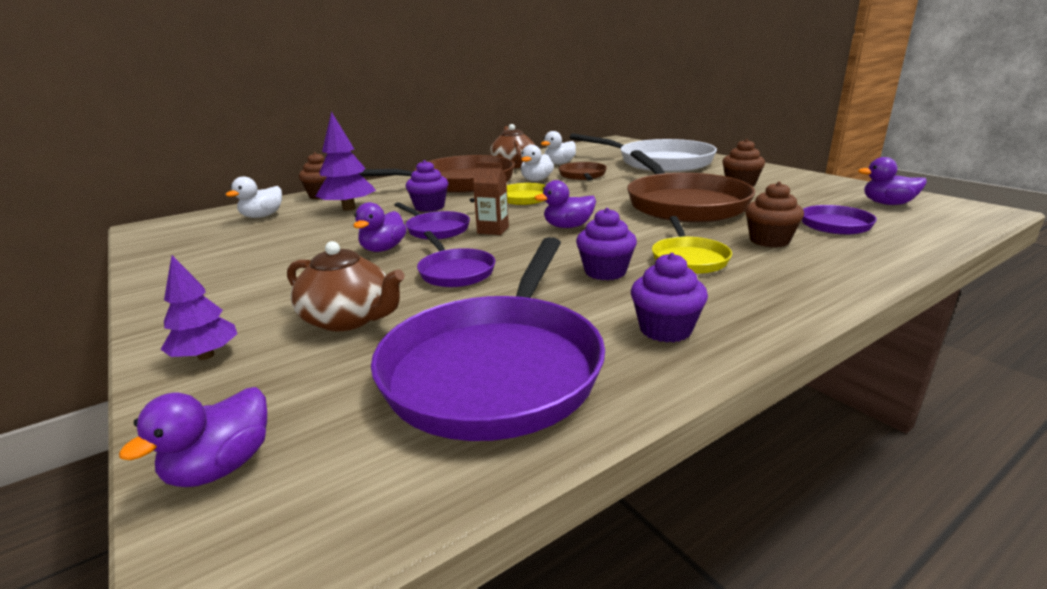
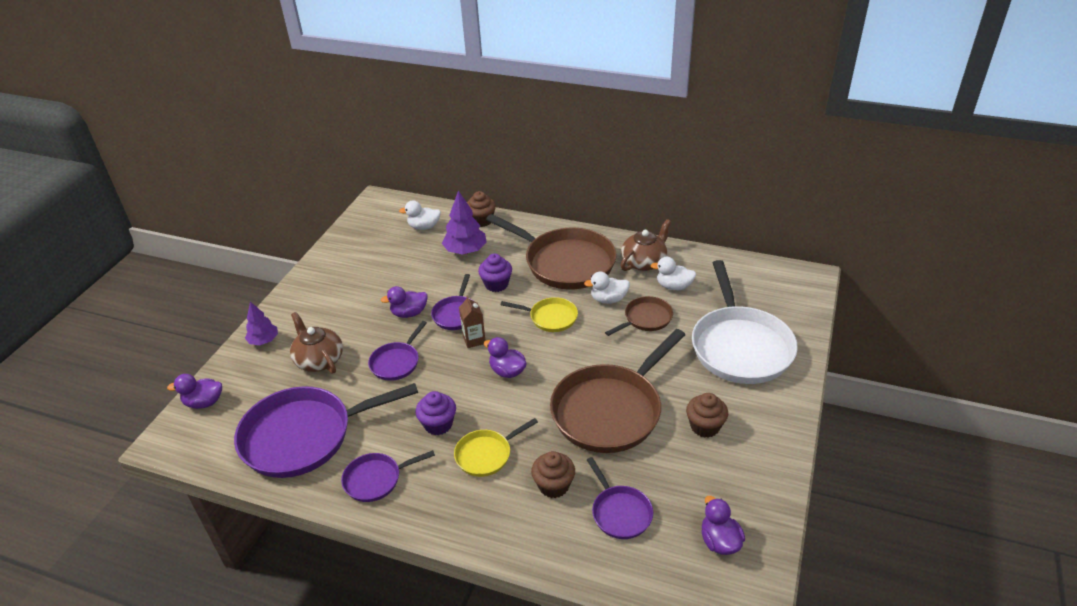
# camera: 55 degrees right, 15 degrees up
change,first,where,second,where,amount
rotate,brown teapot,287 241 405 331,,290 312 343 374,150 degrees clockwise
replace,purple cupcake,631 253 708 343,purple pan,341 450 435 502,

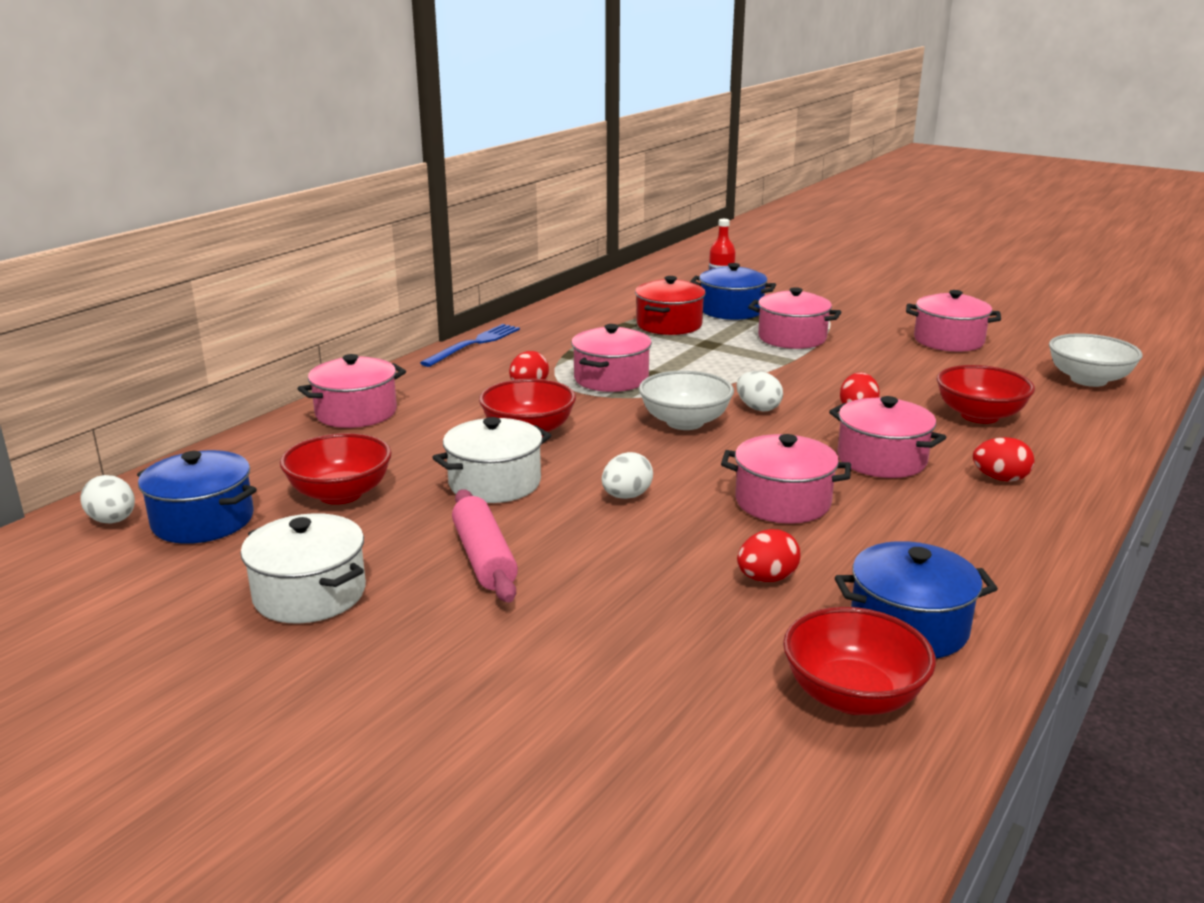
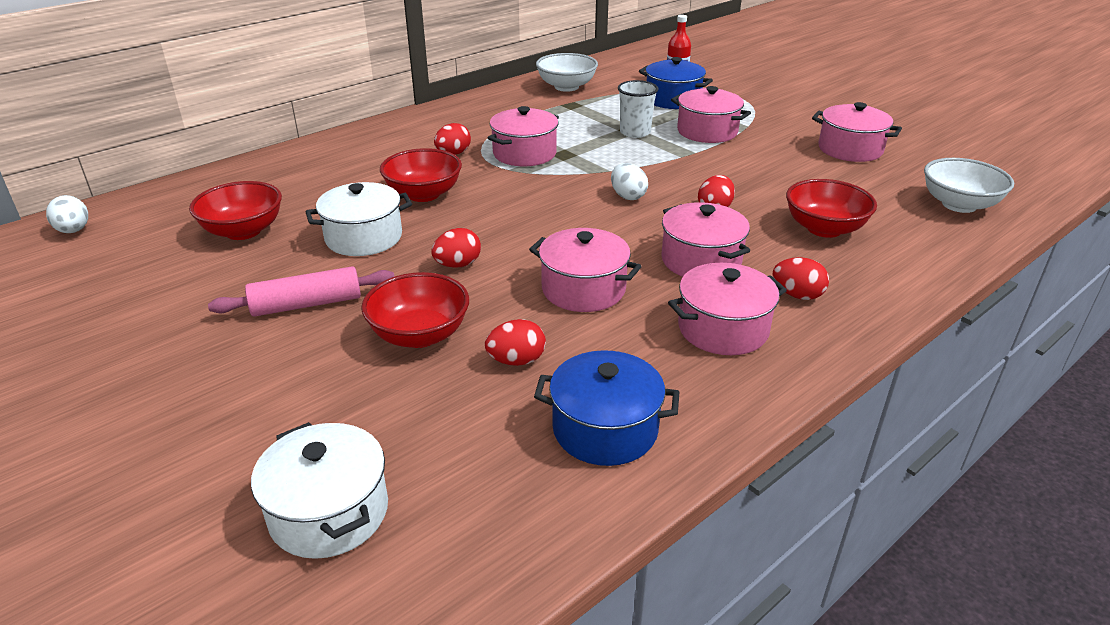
# camera: 15 degrees right, 10 degrees up
change,first,where,second,where,amount
delete,blue pot,137 450 257 544,,,
move,white pot,241 513 366 623,,251 422 388 559,
move,pink pot,297 354 406 428,,668 263 787 355,
delete,blue fork,420 324 520 367,,,
rotate,pink rolling pin,452 489 518 603,,208 266 395 317,75 degrees clockwise
recolor,white egg,602 452 653 499,red egg,431 228 481 268,
delete,red pot,635 276 706 335,,,
move,white bowl,639 370 734 430,,536 53 598 92,
move,red bowl,783 607 936 715,,361 272 469 348,
insert,,,white cup,618 80 658 138,

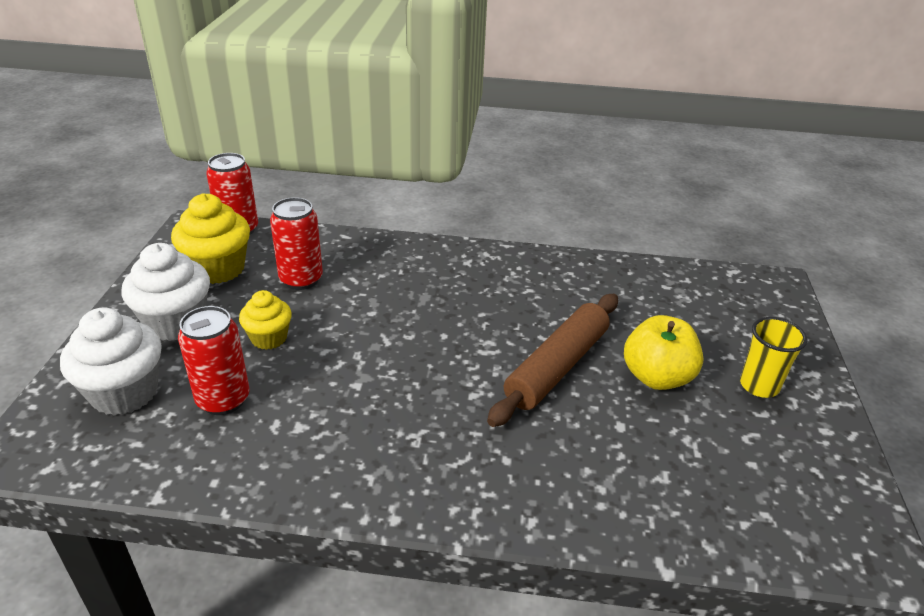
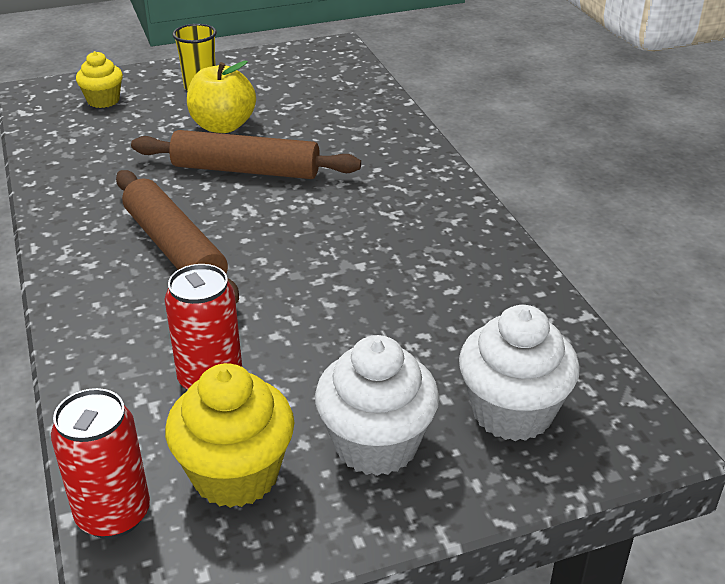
# camera: 115 degrees left, 0 degrees up
change,first,where,second,where,amount
delete,red can,178 306 249 415,,,
move,yellow cupcake,239 290 292 350,,76 51 123 108,
insert,,,brown rolling pin,116 170 239 303,

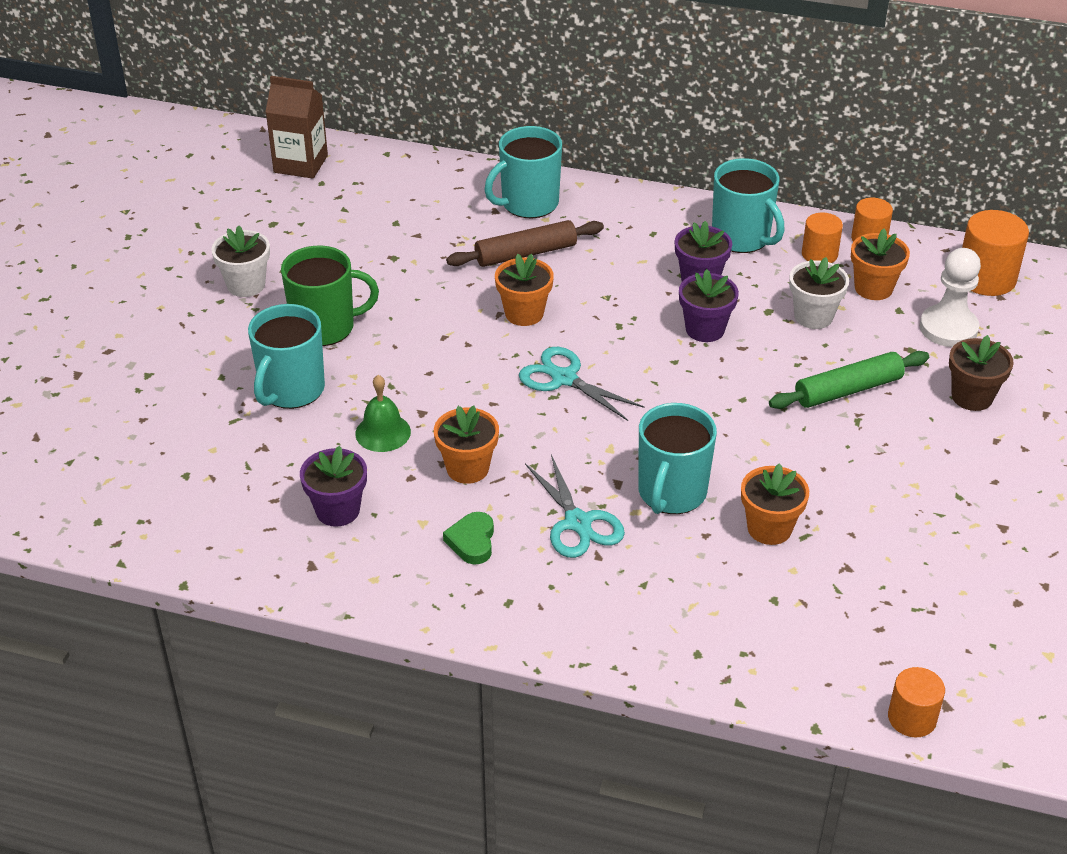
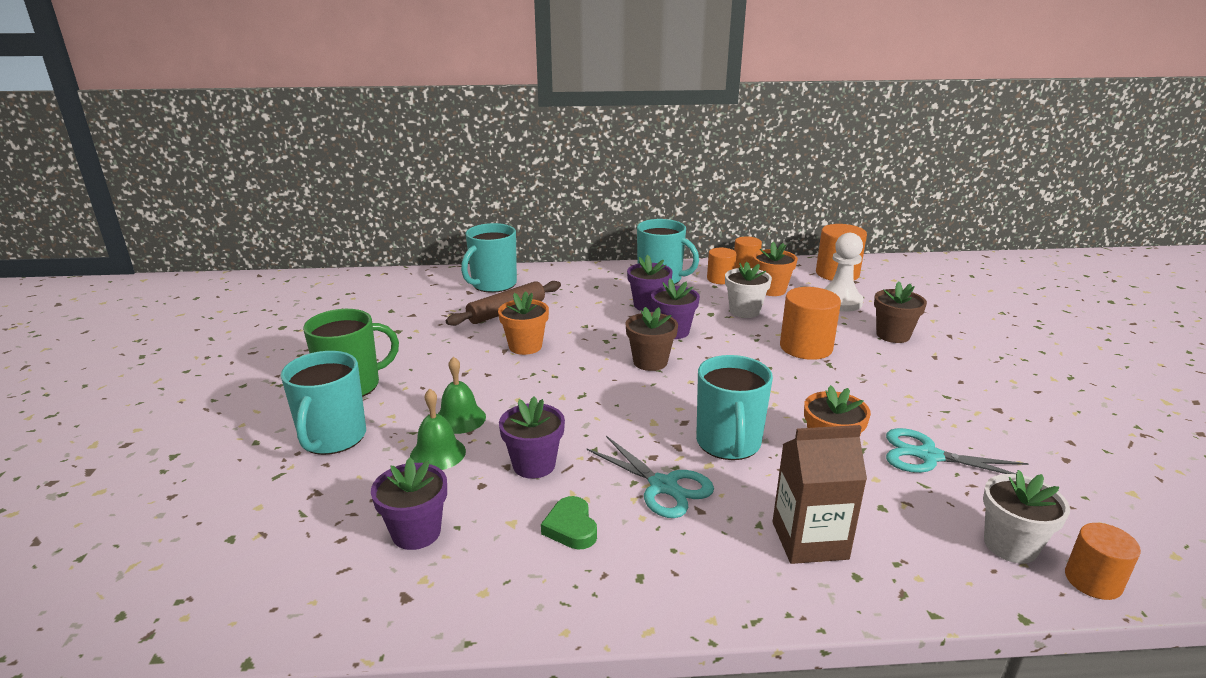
# camera: 20 degrees left, 15 degrees down
change,first,where,second,where,amount
move,white flower pot,211 226 270 297,,983 470 1070 564,
move,brown carton,266 76 328 179,,772 425 867 564,
recolor,orange flower pot,434 405 499 484,purple flower pot,499 397 565 479,
move,turquoise scissors,519 347 644 421,,886 428 1029 474,
replace,green rolling pin,769 351 929 409,orange cylinder,780 287 841 360,
insert,,,green bell,438 357 486 434,
insert,,,brown flower pot,626 307 678 371,

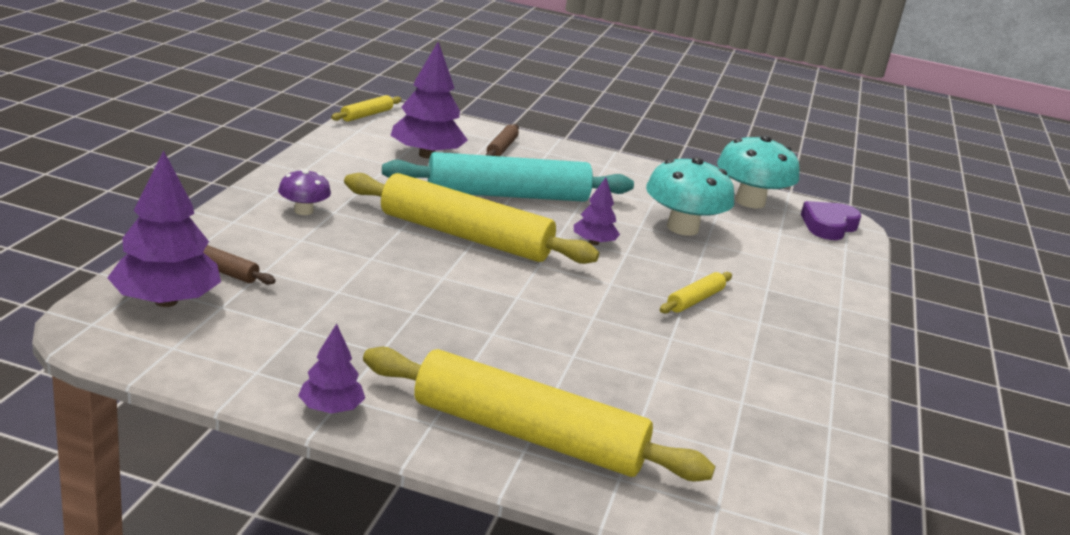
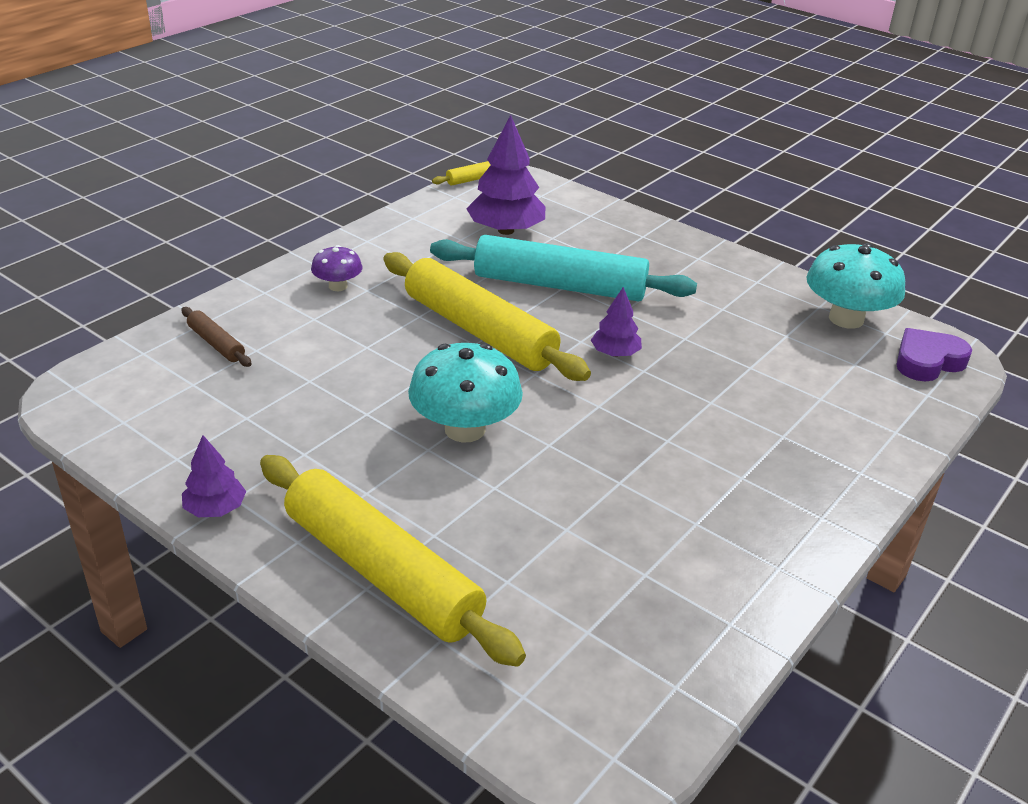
# camera: 25 degrees right, 10 degrees up
change,first,where,second,where,amount
delete,purple tree,107 150 221 307,,,
delete,brown rolling pin,486 124 519 156,,,
move,turquoise mushroom,646 157 734 236,,408 343 523 443,
delete,yellow rolling pin,660 272 732 314,,,

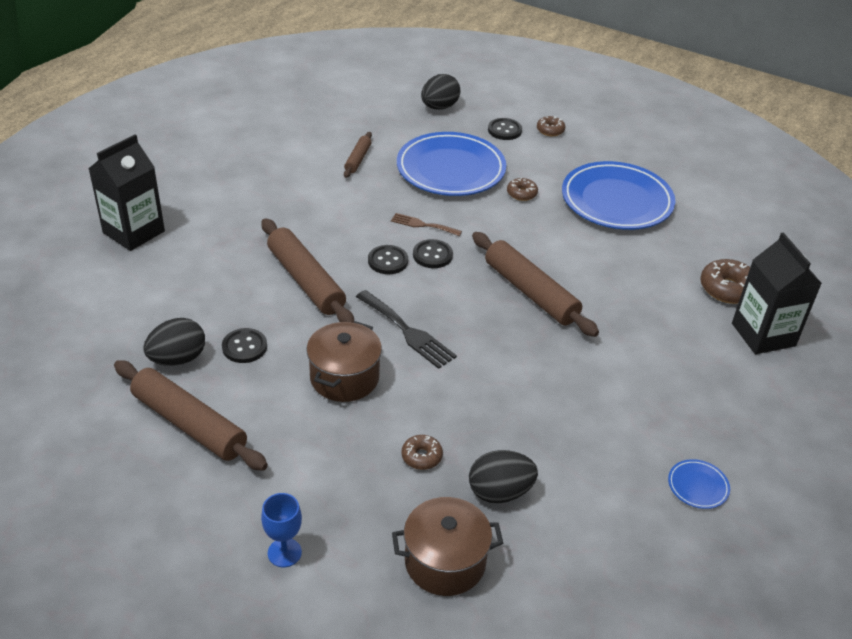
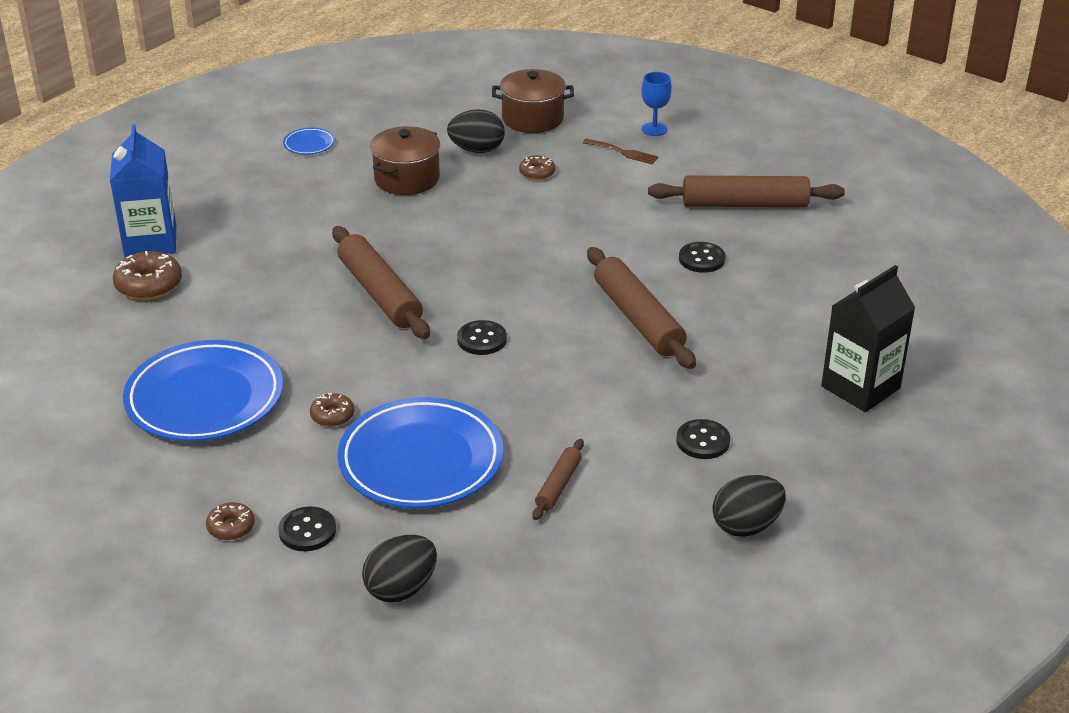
# camera: 170 degrees left, 5 degrees down
change,first,where,second,where,amount
rotate,brown rolling pin,114 360 268 471,,648 176 845 207,45 degrees counterclockwise
move,black egg,143 318 205 366,,713 475 786 537,
move,brown pot,307 321 382 402,,370 126 440 195,
delete,black fork,356 290 457 369,,,
move,black button,368 245 408 274,,676 419 730 459,
move,brown fork,391 213 462 236,,583 139 659 165,
recolor,black carton,732 232 822 354,blue carton,110 124 176 257,

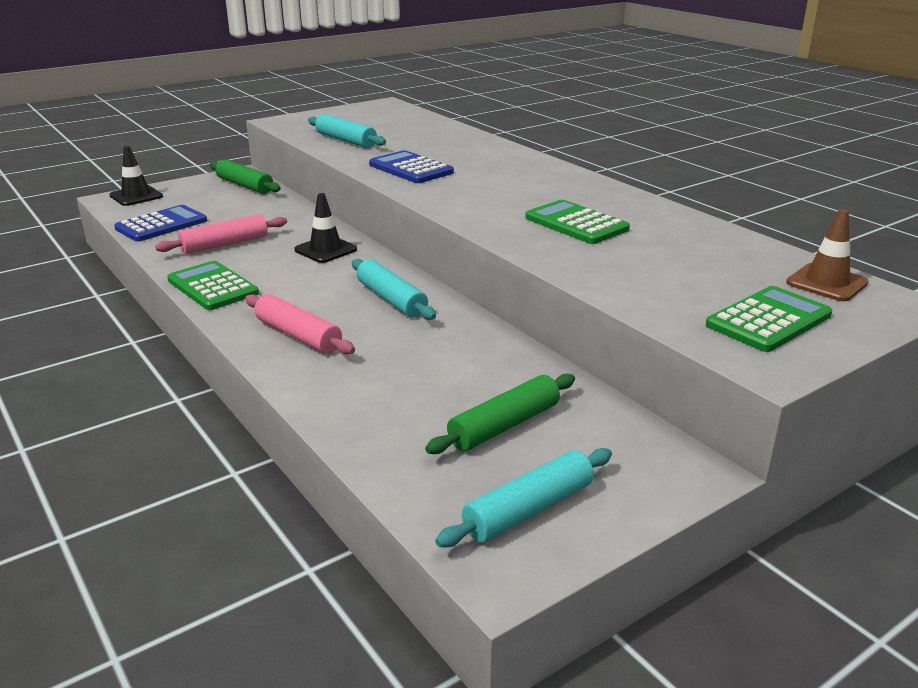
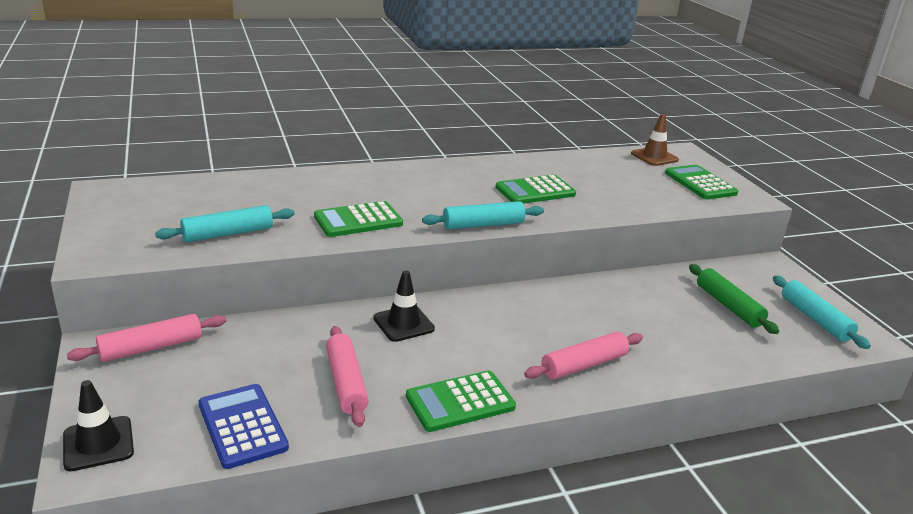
# camera: 75 degrees left, 0 degrees up
change,first,where,second,where,amount
recolor,green rolling pin,210 159 281 194,pink rolling pin,67 314 226 362,
move,turquoise rolling pin,352 259 436 320,,422 201 544 230,
recolor,blue calculator,369 150 454 183,green calculator,314 201 403 237,

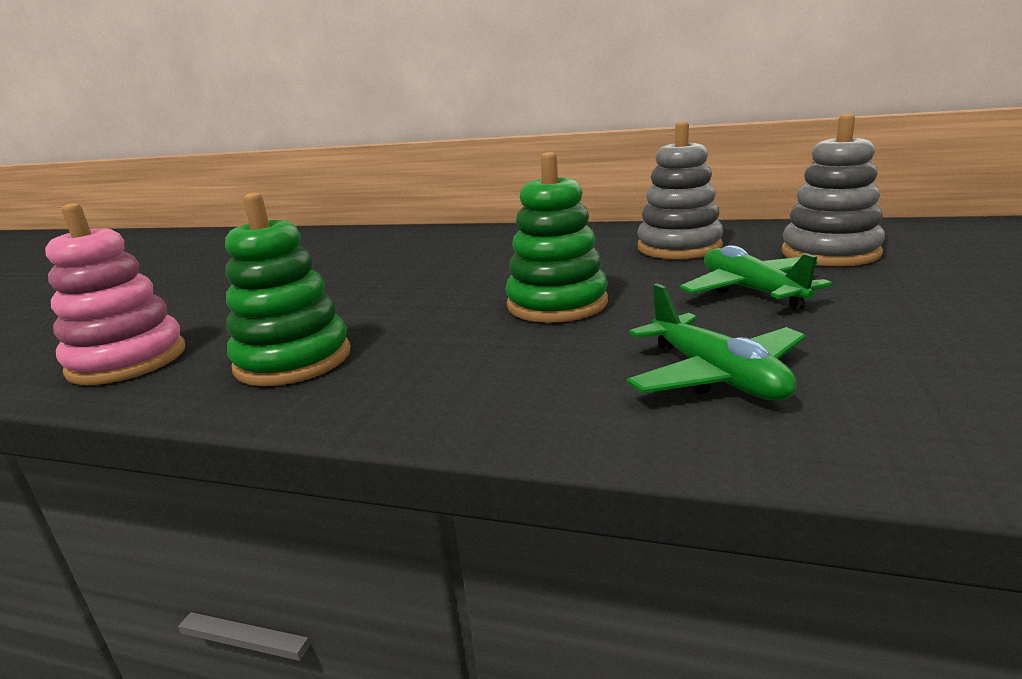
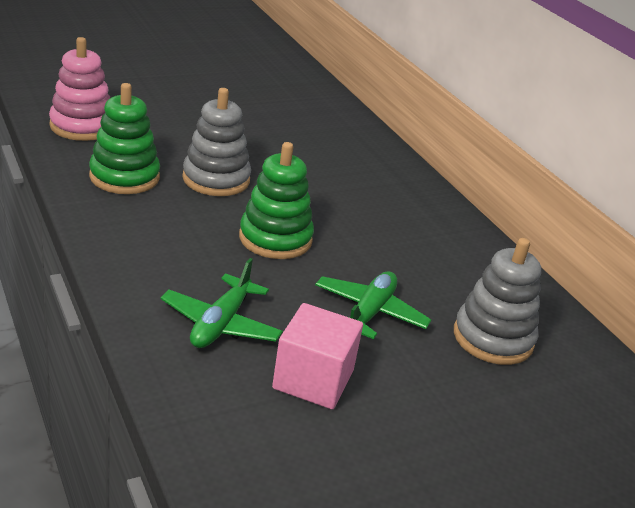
# camera: 40 degrees right, 10 degrees up
change,first,where,second,where,amount
move,grey stacking toy,637 121 723 259,,182 88 251 196,
insert,,,pink cube,272 303 363 409,

